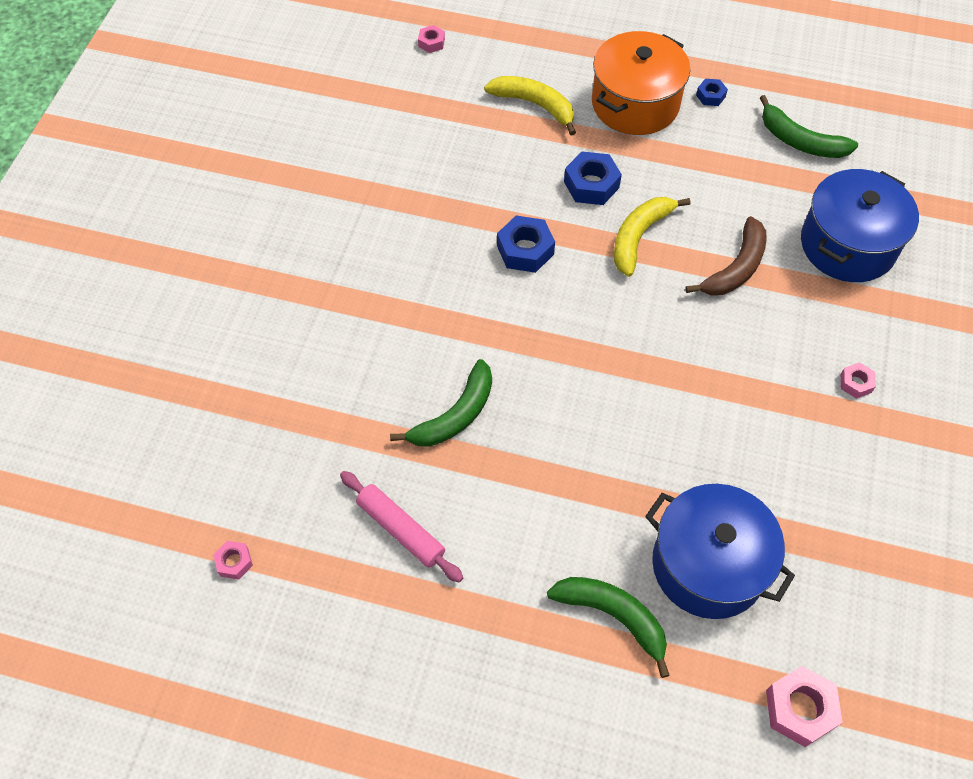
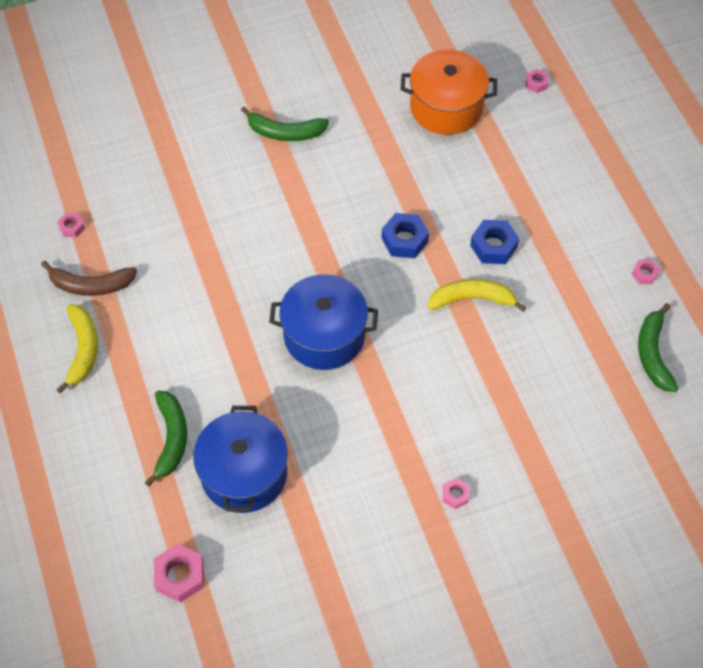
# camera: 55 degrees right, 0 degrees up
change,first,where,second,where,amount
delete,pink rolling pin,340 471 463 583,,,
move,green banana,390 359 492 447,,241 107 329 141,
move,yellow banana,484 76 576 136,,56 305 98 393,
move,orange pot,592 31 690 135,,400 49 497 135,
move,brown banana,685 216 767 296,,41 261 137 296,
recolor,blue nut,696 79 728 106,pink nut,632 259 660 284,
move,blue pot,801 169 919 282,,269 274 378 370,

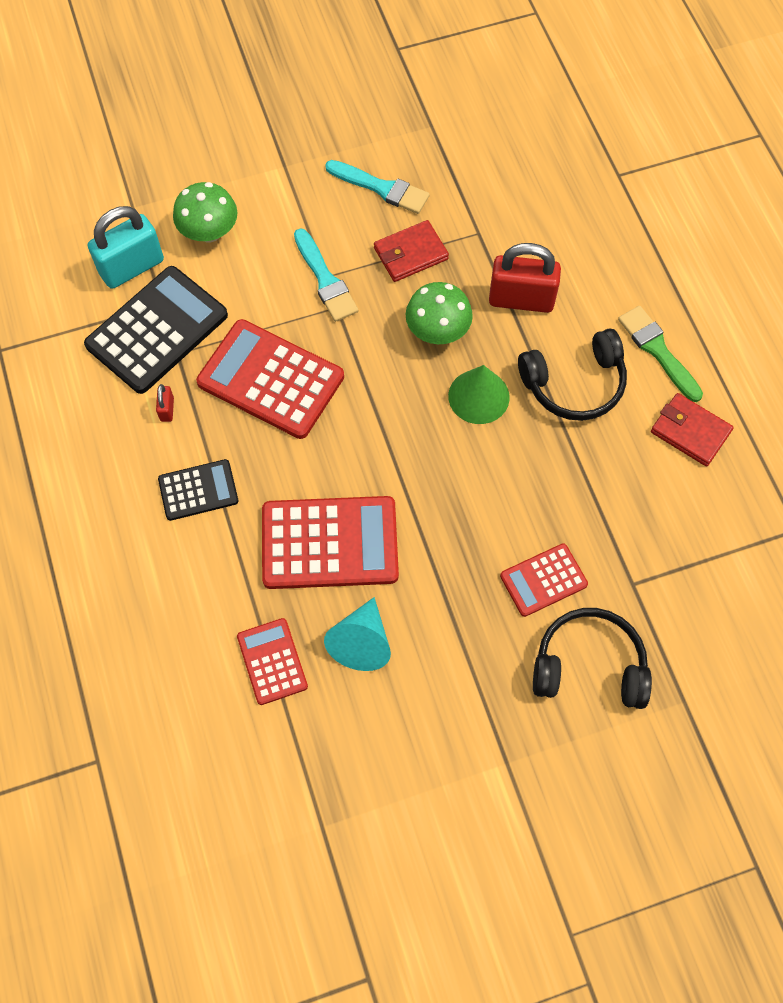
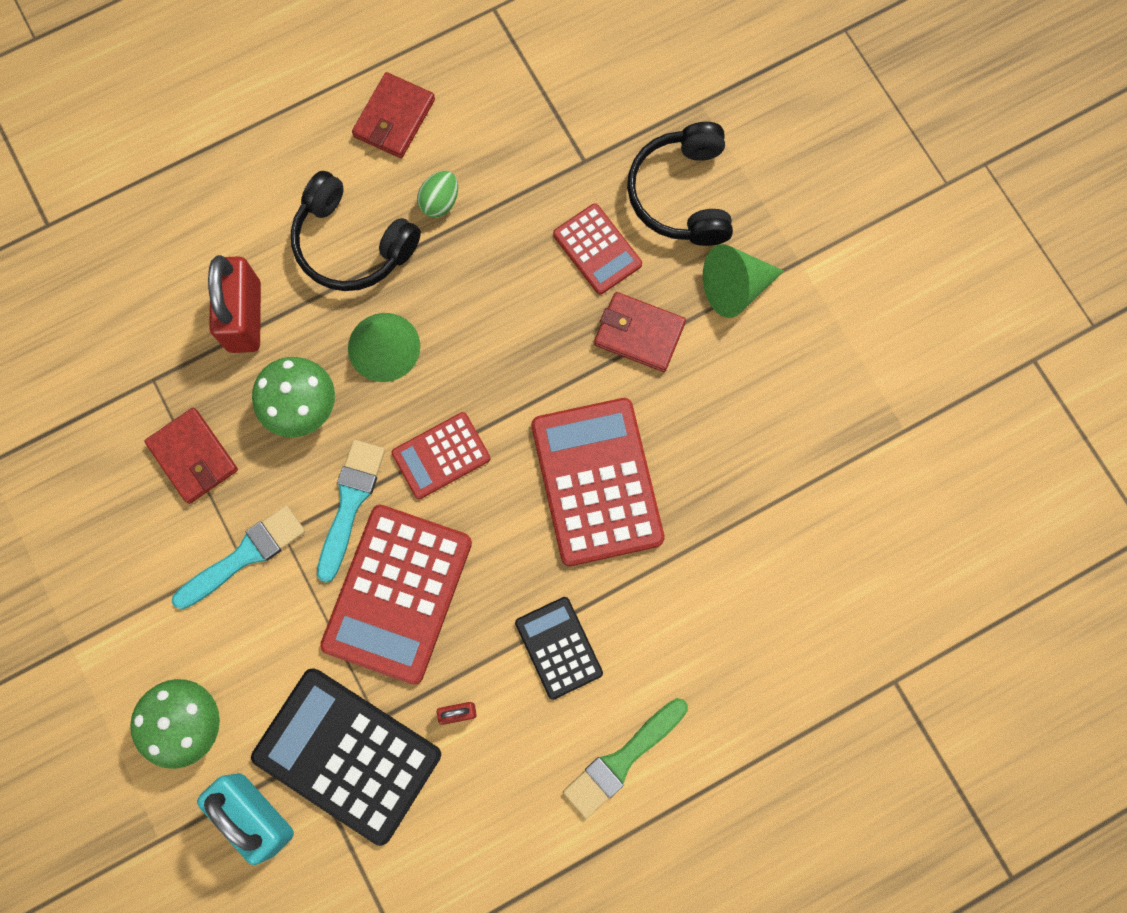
# camera: 100 degrees left, 10 degrees up
change,first,where,second,where,amount
move,red calculator,237 618 308 705,,392 412 490 499,
delete,turquoise cone,324 597 391 671,,,
move,turquoise brush,325 160 430 214,,317 440 385 583,
rotate,black headphones,518 328 627 421,,291 171 421 291,150 degrees clockwise
move,green brush,618 306 703 402,,563 698 688 819,
insert,,,green egg,417 171 458 218,
insert,,,red wallet,594 292 686 372,
insert,,,green cone,703 244 784 318,

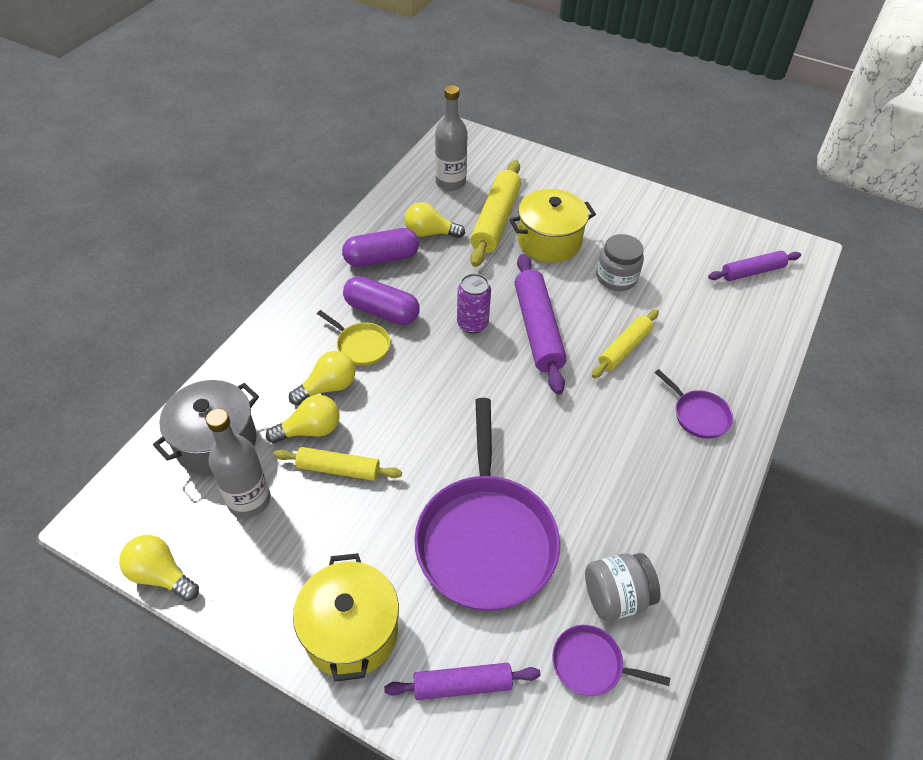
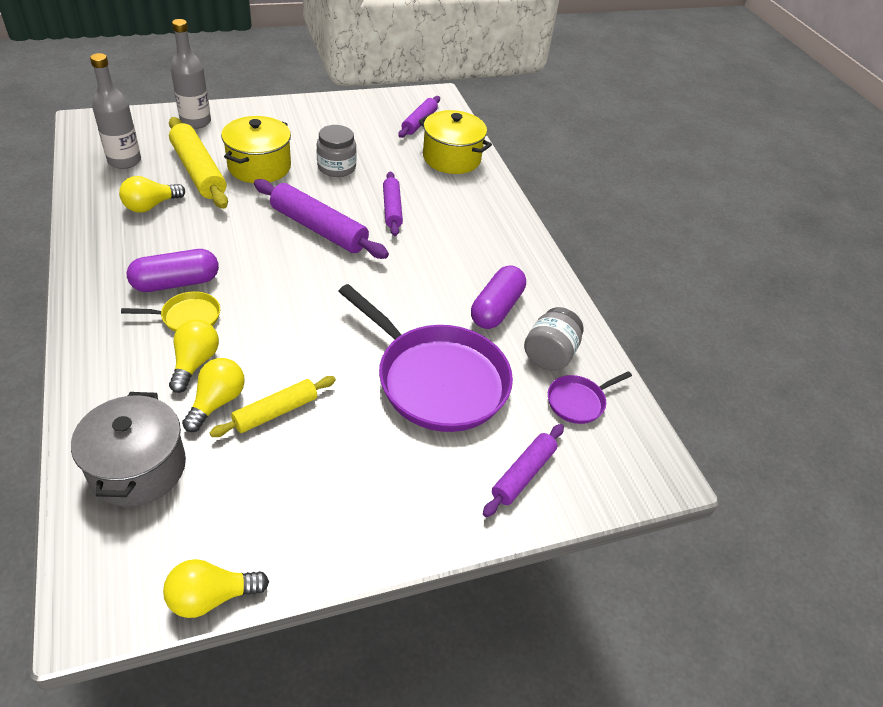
# camera: 50 degrees left, 5 degrees down
change,first,where,second,where,amount
move,grey bottle,206 409 271 518,,171 19 211 129,
move,yellow pot,293 553 399 682,,419 110 492 174,
move,purple capsule,342 228 419 267,,471 266 526 329,
delete,purple can,457 273 491 334,,,
recolor,yellow rolling pin,592 309 659 378,purple rolling pin,383 171 403 236,
delete,purple pan,655 369 733 439,,,

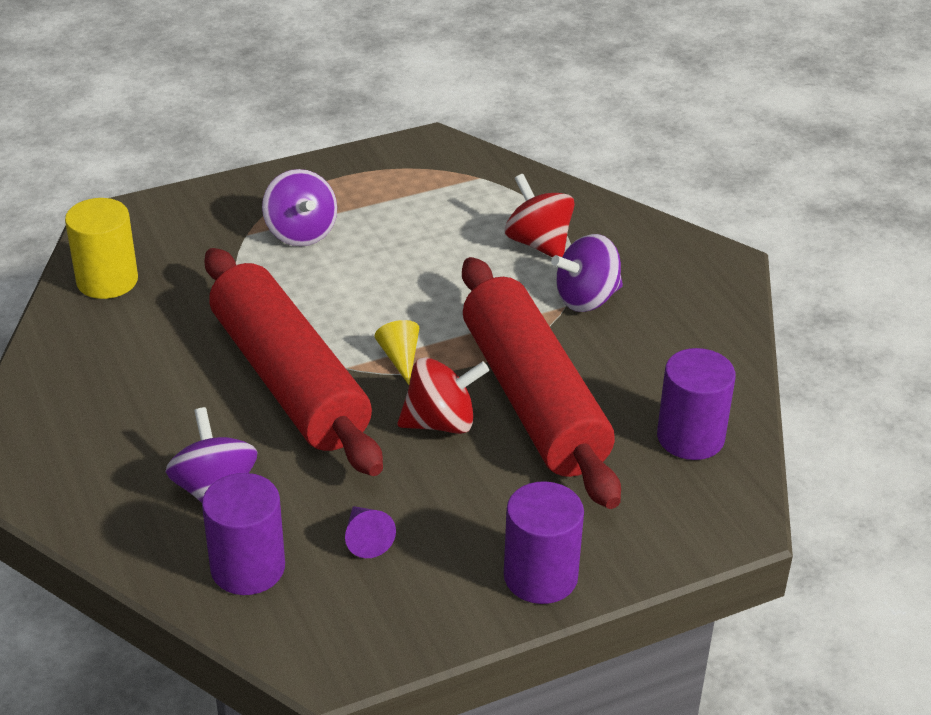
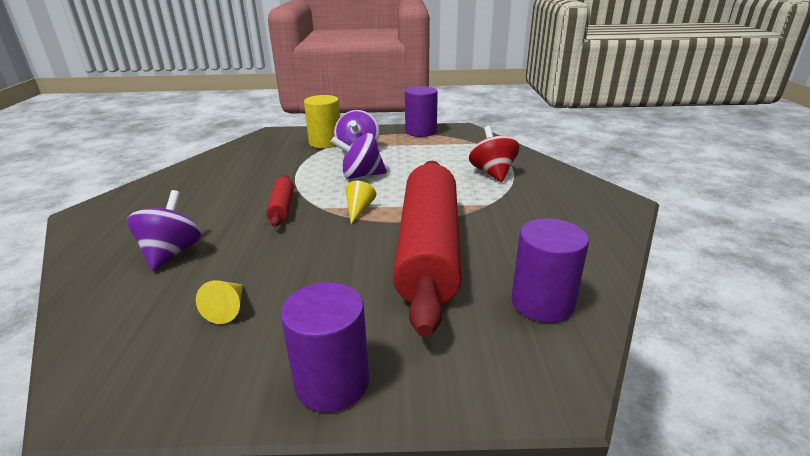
# camera: 25 degrees right, 10 degrees down
change,first,where,second,where,amount
move,yellow cylinder,65 198 138 299,,304 95 340 148,
move,purple cylinder,202 473 285 595,,405 86 438 137,
resize,red rolling pin,205 248 383 476,,266 175 294 227,x0.41
recolor,purple cone,345 506 396 558,yellow cone,196 280 243 324,
delete,red spinning top,397 357 489 434,,,
move,purple spinning top,551 234 623 312,,331 133 387 179,

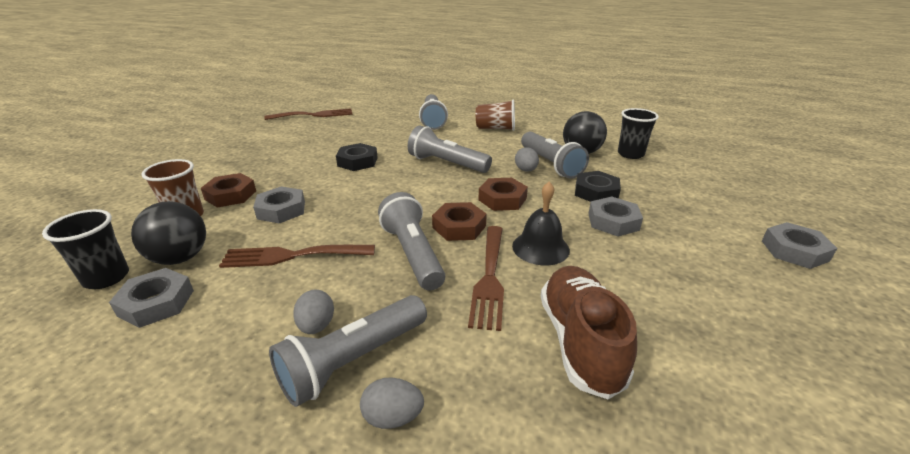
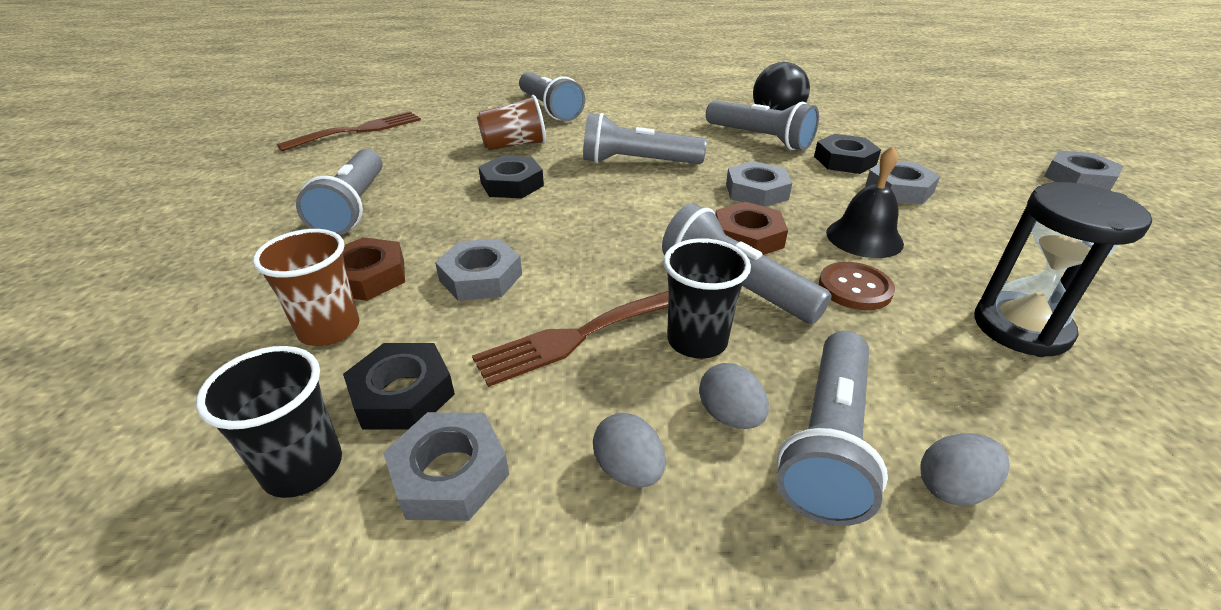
# camera: 25 degrees left, 5 degrees up
change,first,where,second,where,amount
replace,black ball,131 201 206 265,black nut,343 343 455 430,
replace,brown fork,468 226 504 331,brown button,819 262 895 310,
move,brown cup,476 99 515 131,,477 95 546 150,
recolor,brown nut,478 178 528 211,grey nut,726 161 792 207,
move,grey egg,515 147 539 172,,593 413 665 488,
replace,brown shoe,541 266 637 399,black hourglass,974 182 1152 357,
move,black cup,618 108 659 159,,663 238 751 359,
insert,,,grey flashlight,296 149 383 235,

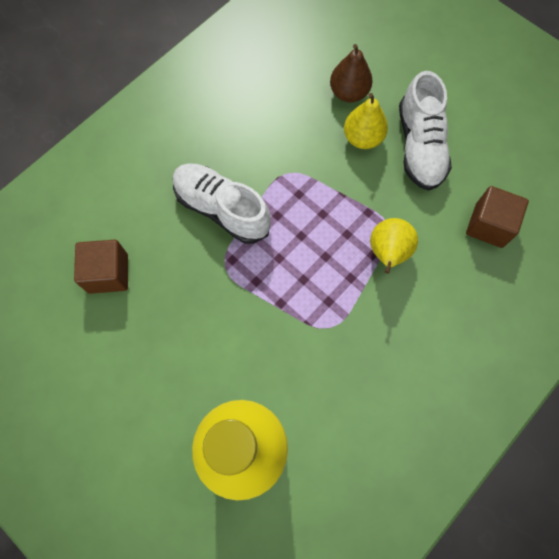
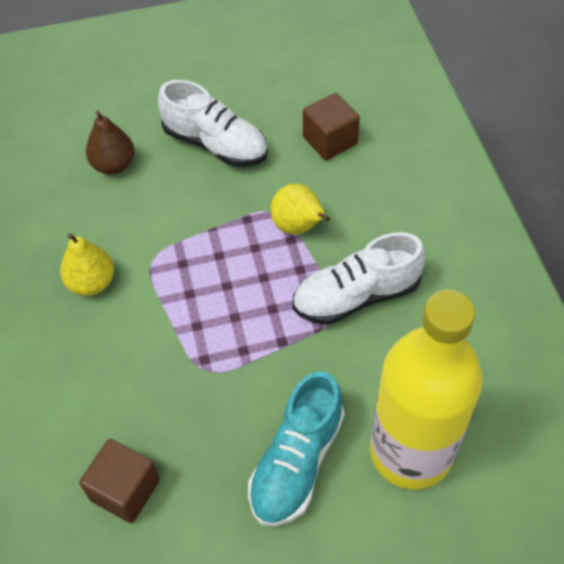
# camera: 55 degrees left, 15 degrees down
change,first,where,second,where,amount
move,white shoe,173 163 271 244,,292 232 426 325,
move,yellow pear,344 93 388 149,,60 233 114 296,
insert,,,turquoise shoe,248 371 345 527,

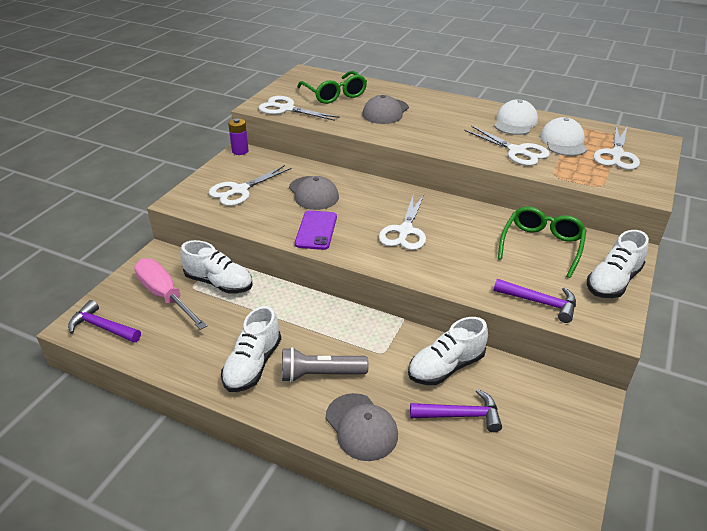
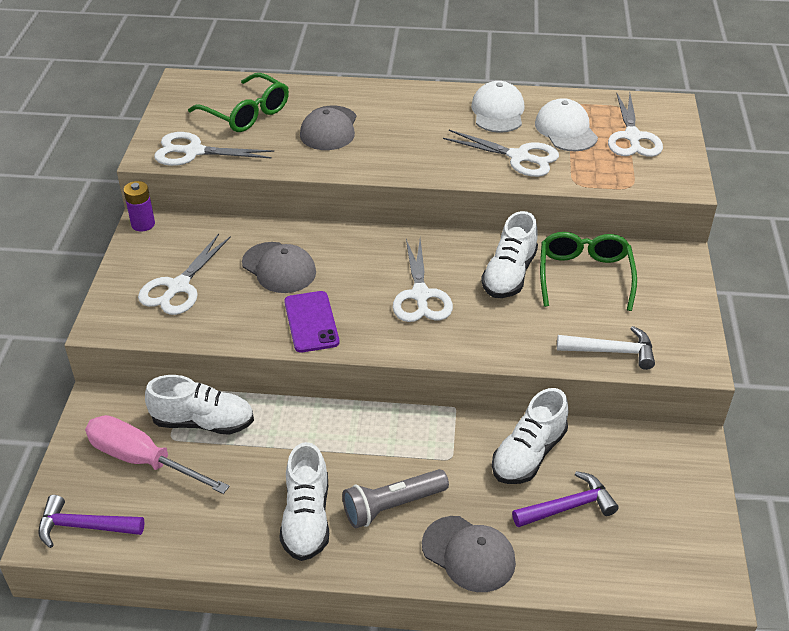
# camera: 20 degrees left, 5 degrees up
change,first,where,second,where,amount
recolor,purple hammer,494 279 576 323,white hammer,557 326 655 370,
move,white shoe,587 230 649 298,,481 211 538 298,

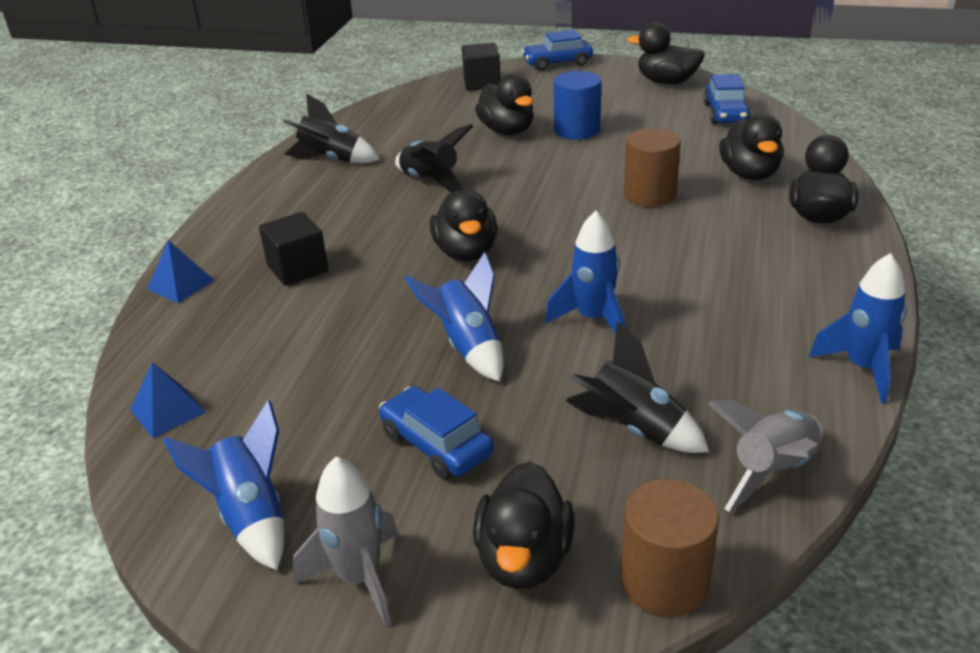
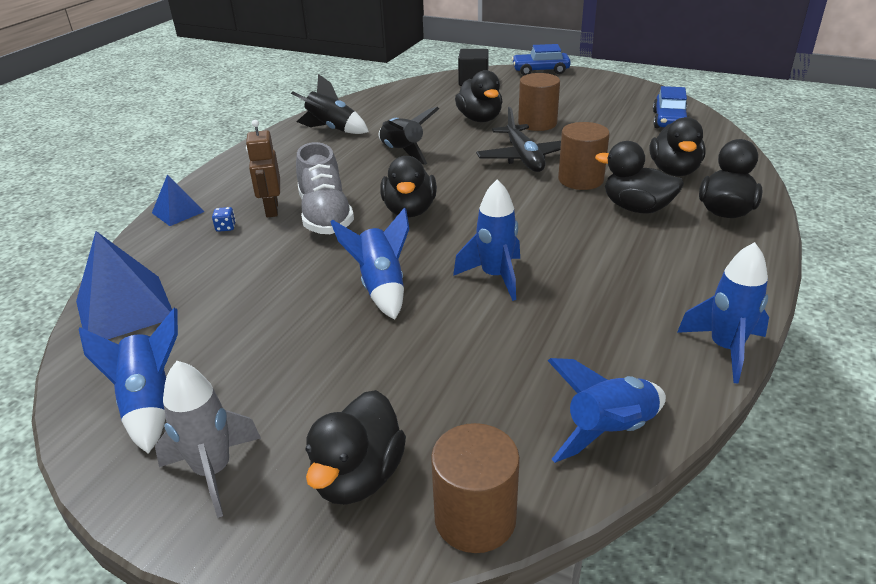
# camera: 10 degrees right, 0 degrees up
change,first,where,second,where,amount
resize,blue pyramid,130 362 206 438,,76 231 172 340,x1.78
replace,black cube,259 212 328 286,brown robot,246 120 280 217,
delete,blue car,379 386 494 479,,,
recolor,blue cylinder,554 71 601 140,brown cylinder,518 73 560 131,
delete,black rocket,565 322 709 453,,,
move,black duck,628 22 705 84,,595 141 684 214,
recolor,grey rocket,708 399 823 512,blue rocket,547 358 666 463,
insert,,,blue dice,212 207 236 232,
insert,,,grey shoe,296 142 354 234,
insert,,,black plane,476 107 561 172,

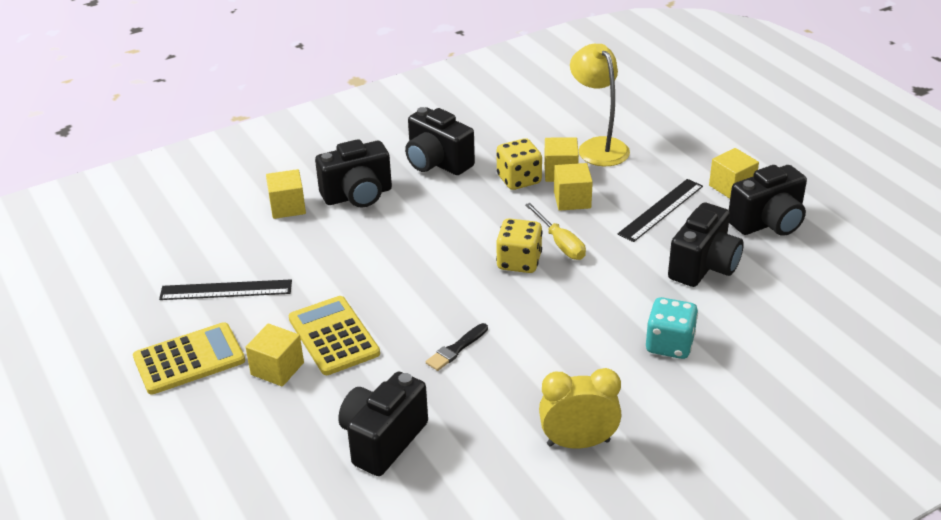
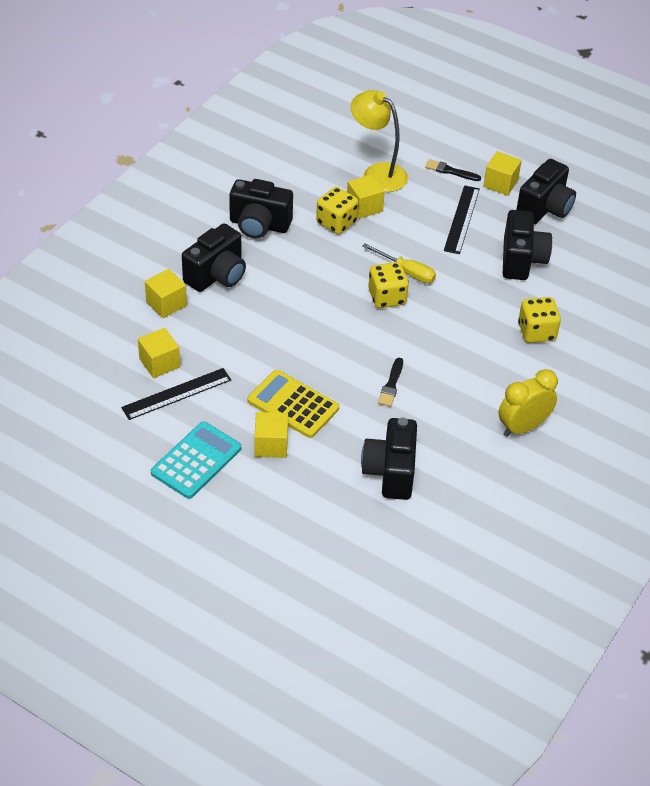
# camera: 30 degrees left, 10 degrees up
change,first,where,second,where,amount
recolor,yellow calculator,133 322 245 395,turquoise calculator,151 421 242 499,
move,yellow cube,554 163 593 211,,138 328 180 378,
recolor,turquoise dice,646 297 698 359,yellow dice,518 297 561 343,
insert,,,black brush,425 159 481 181,

